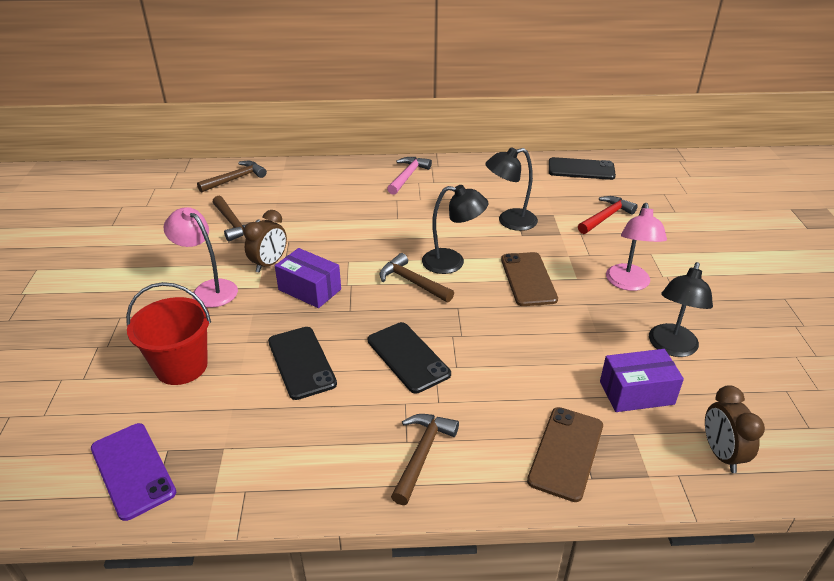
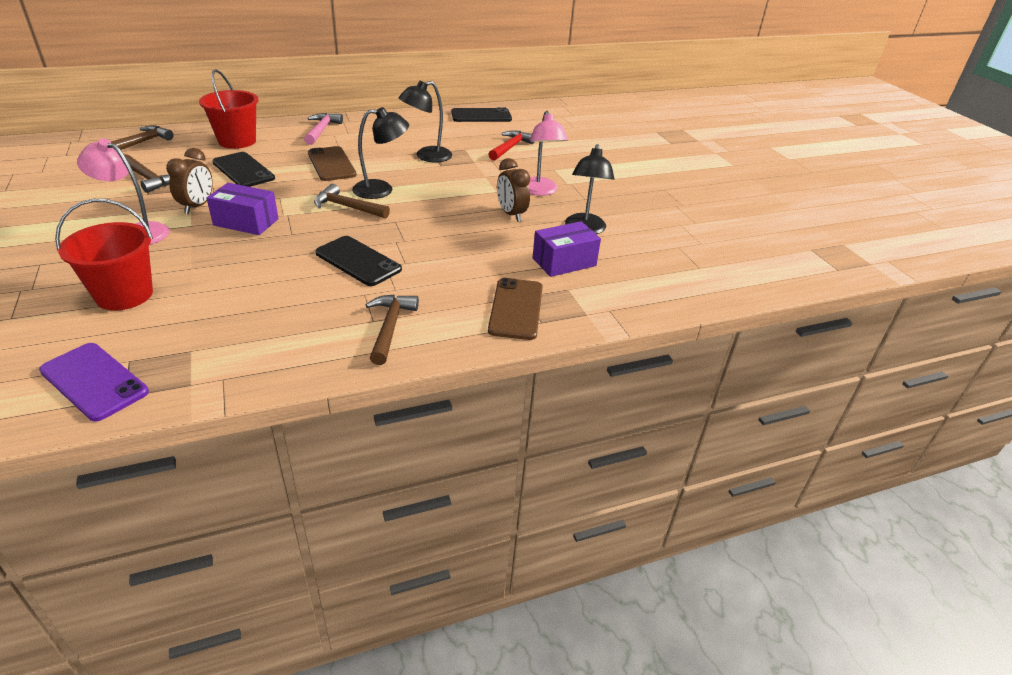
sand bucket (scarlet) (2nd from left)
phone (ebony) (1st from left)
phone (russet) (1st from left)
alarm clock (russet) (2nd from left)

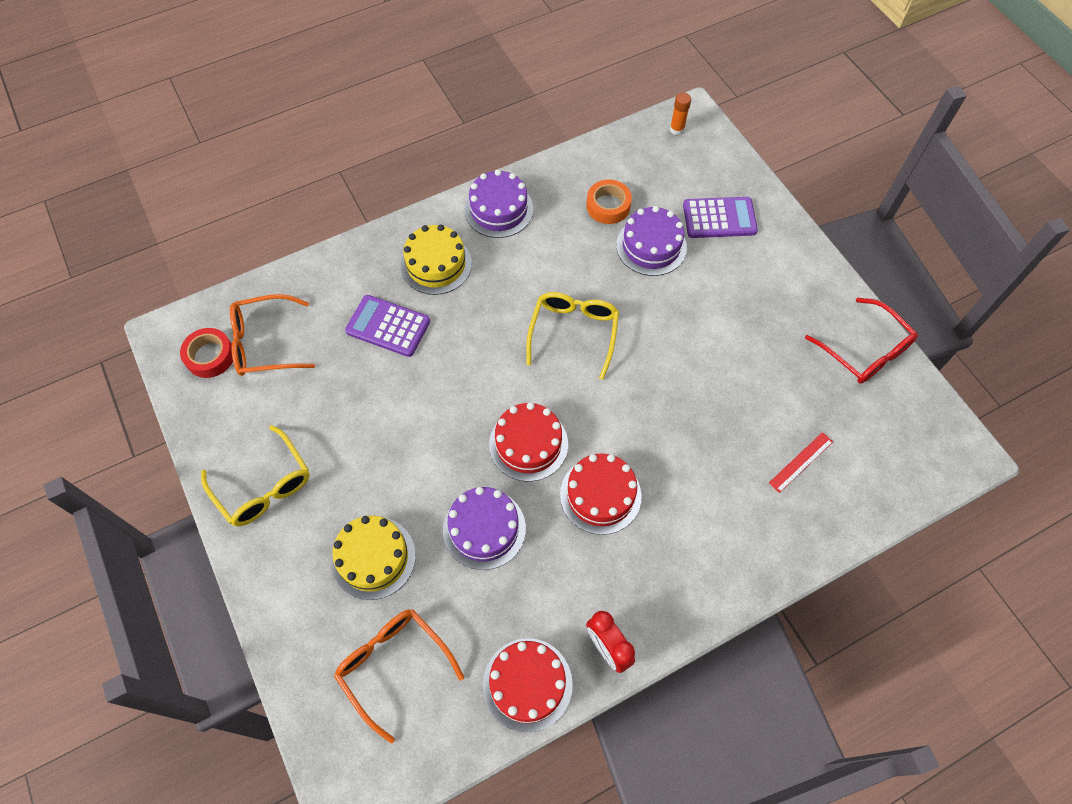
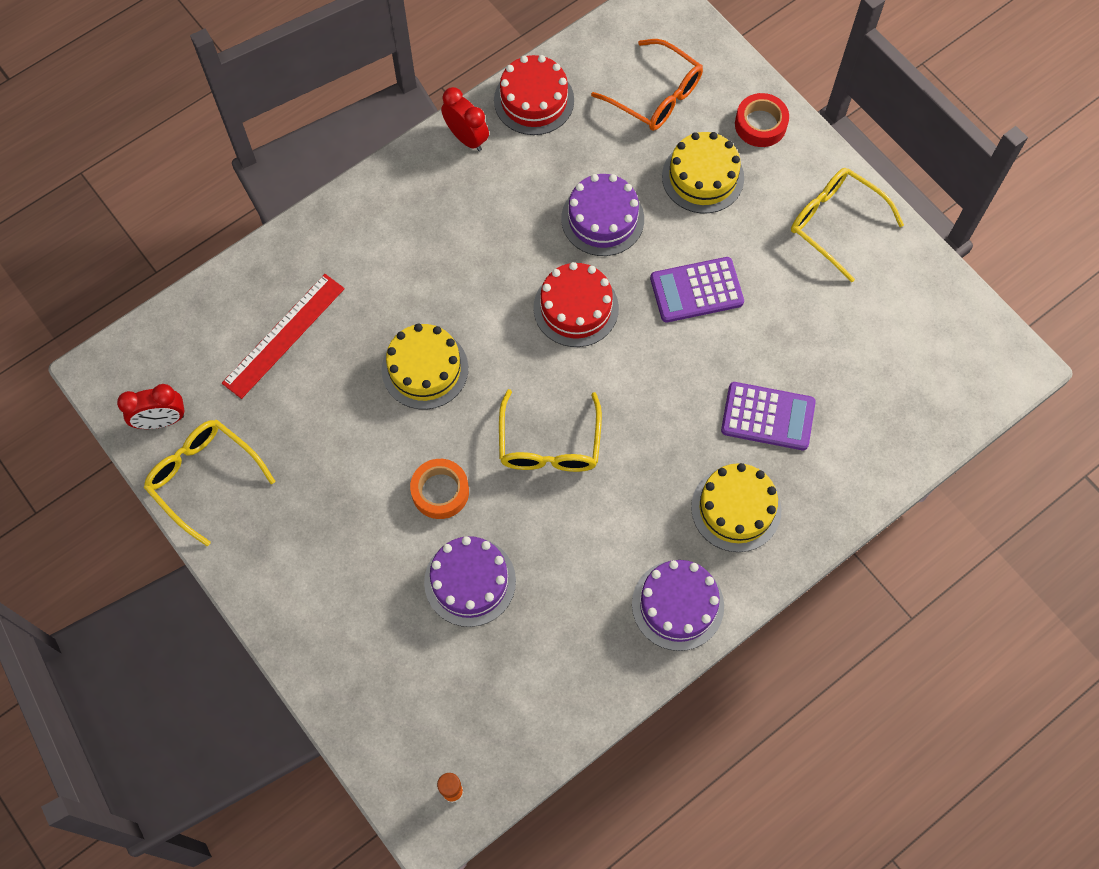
alarm clock (scarlet) (1st from left)
glasses (yellow) (1st from left)
ruler (scarlet)
layer cake (yellow) (1st from left)
roll of tape (orange)
adding machine (violet) (1st from left)
roll of tape (scarlet)
glasses (orange) (1st from left in the first image)
layer cake (scarlet) (3rd from left in the first image)

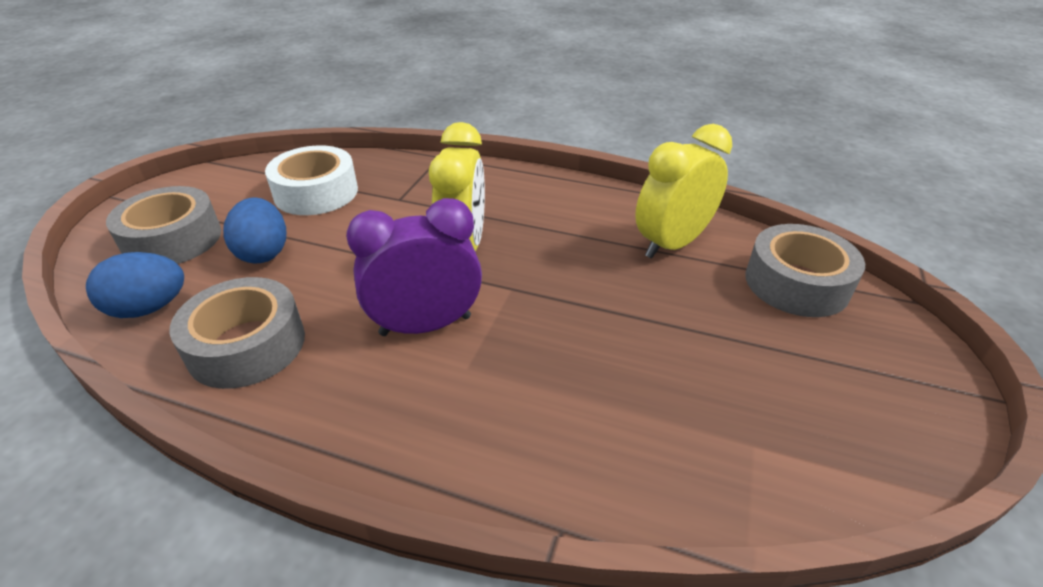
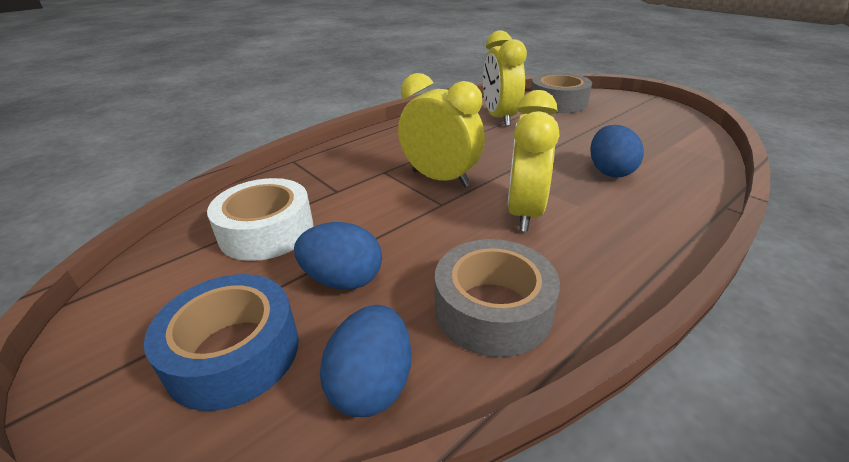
roll of tape (royal blue)
alarm clock (yellow) (3rd from left)
egg (royal blue) (3rd from left)

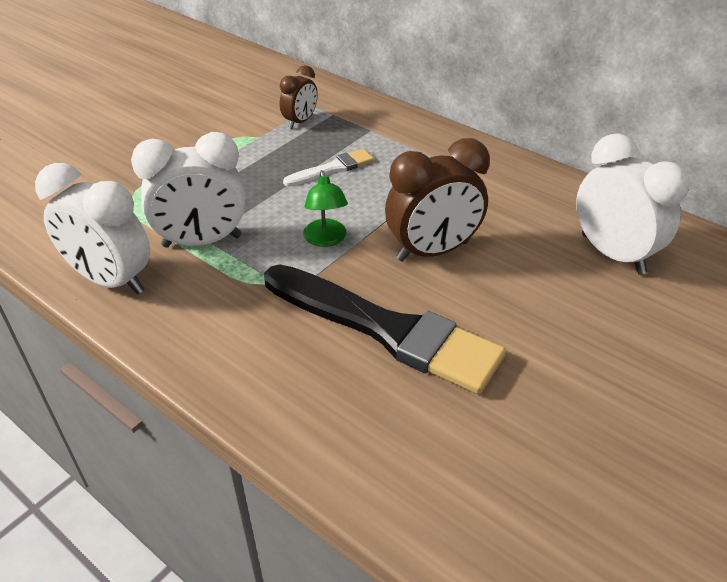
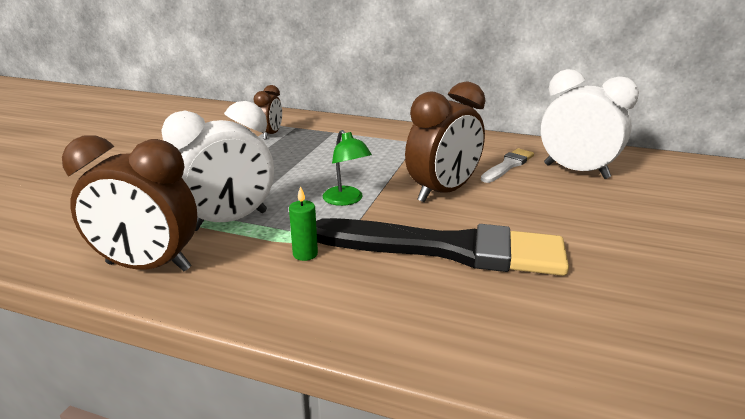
alarm clock (russet) (1st from left)
wax candle (emerald)
brush (pure white)

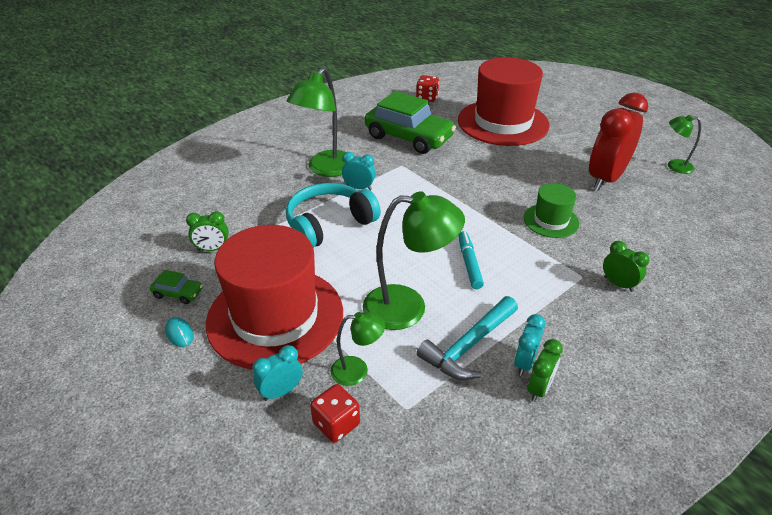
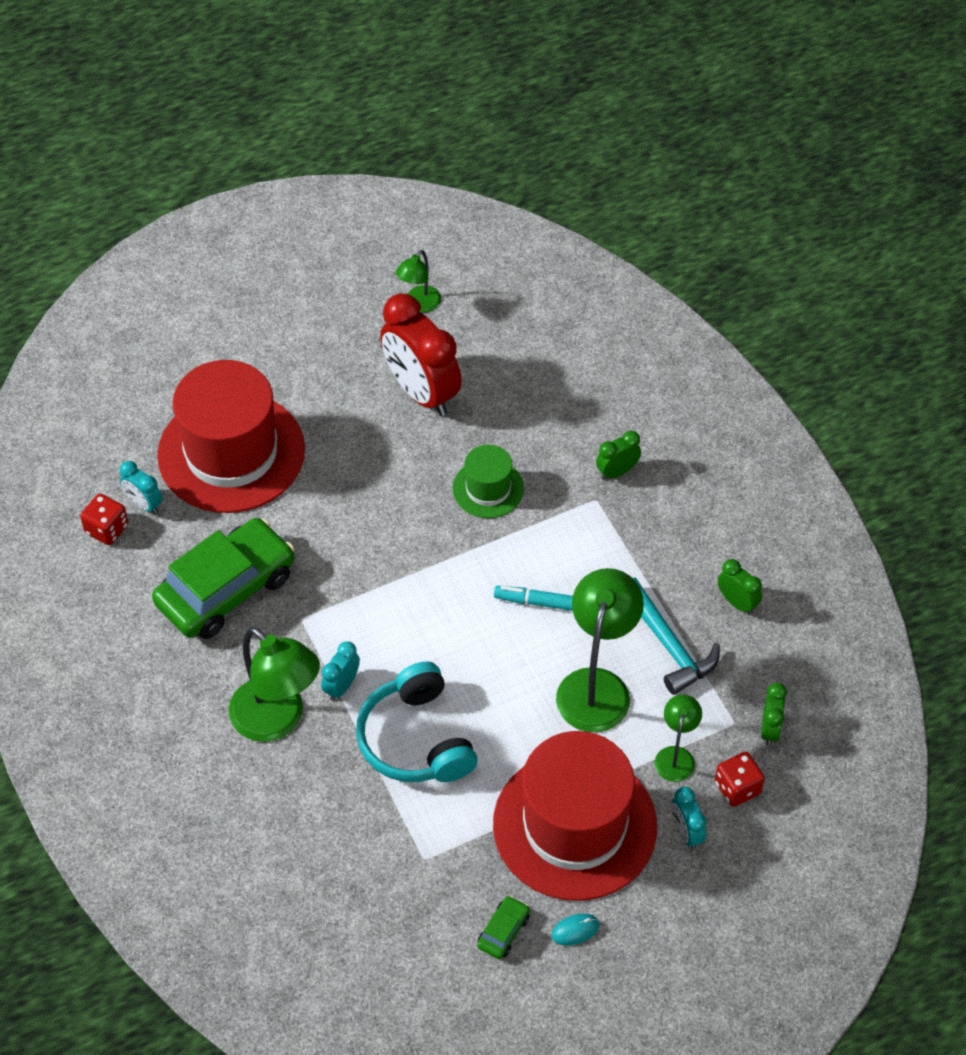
alarm clock (turquoise) (1st from left)
alarm clock (emerald) (3rd from left)

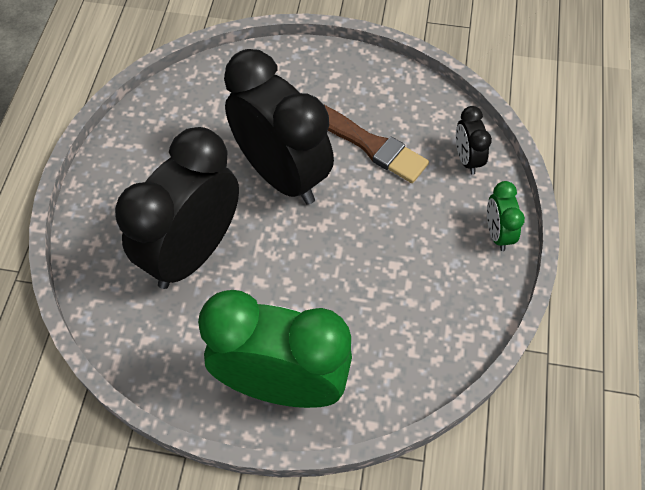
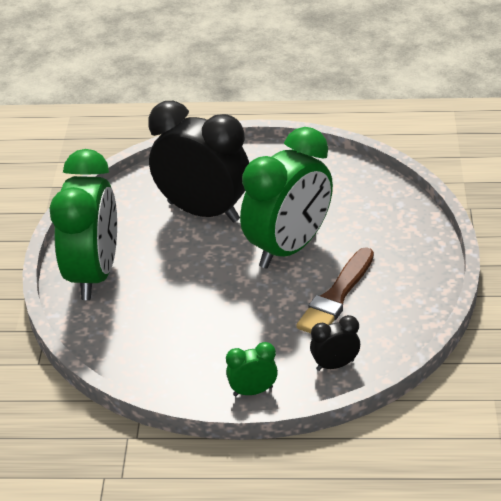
alarm clock (emerald) (3rd from left)

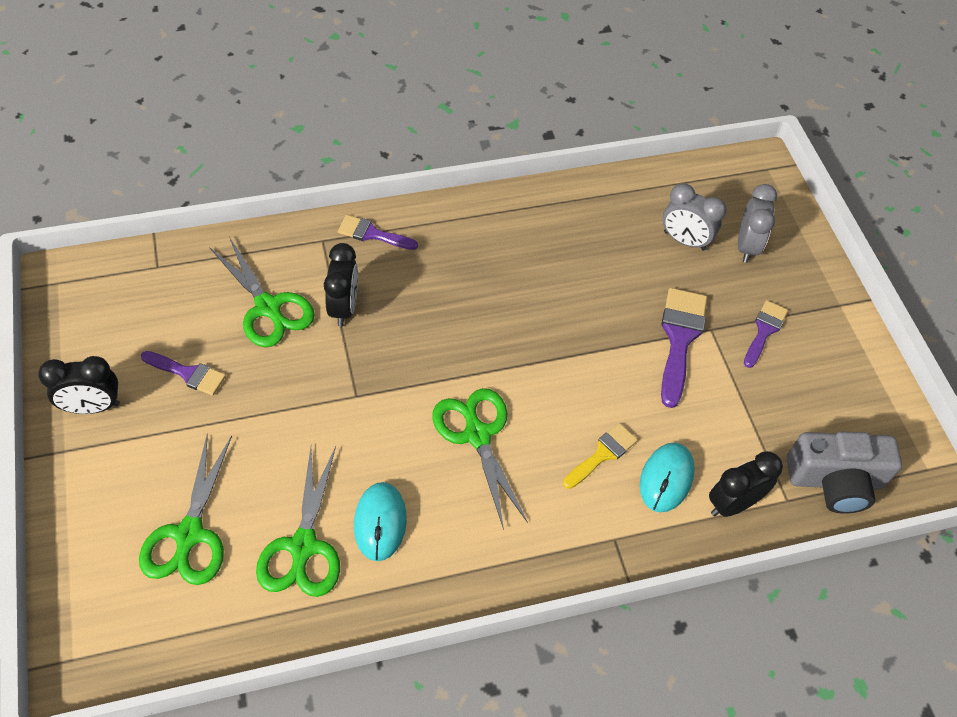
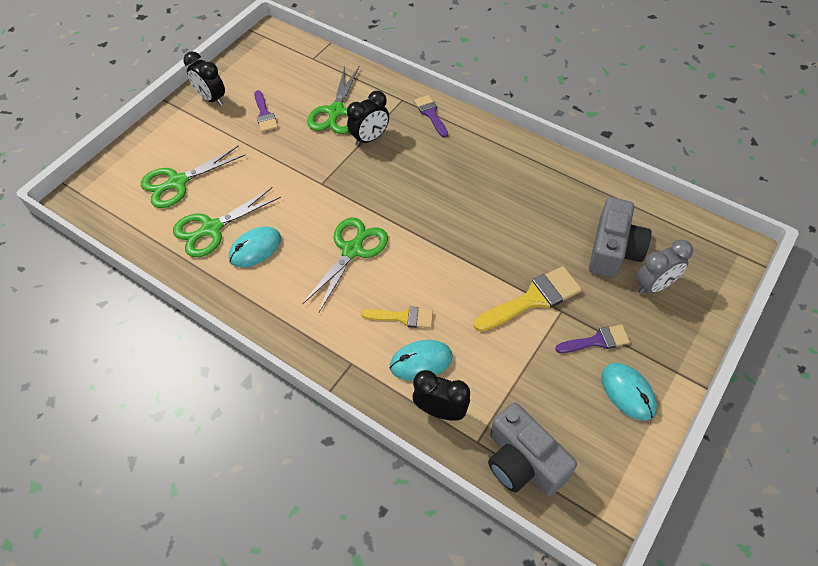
brush (yellow) (2nd from left)
compact camera (grey) (2nd from left)
PC mouse (turquoise) (3rd from left)

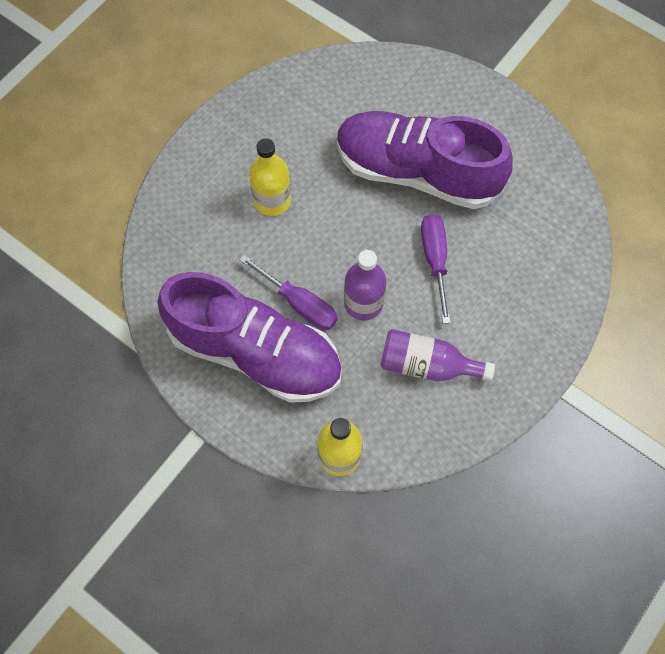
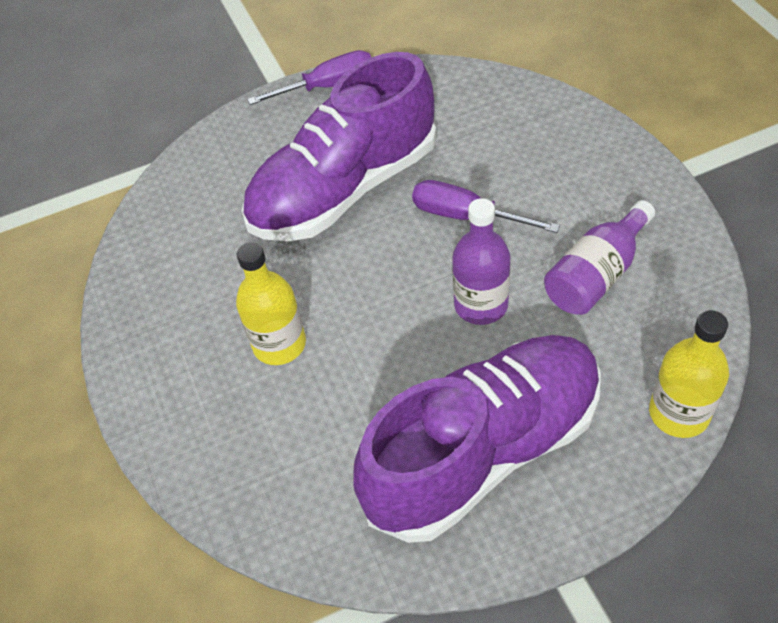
screwdriver (violet) (1st from left)

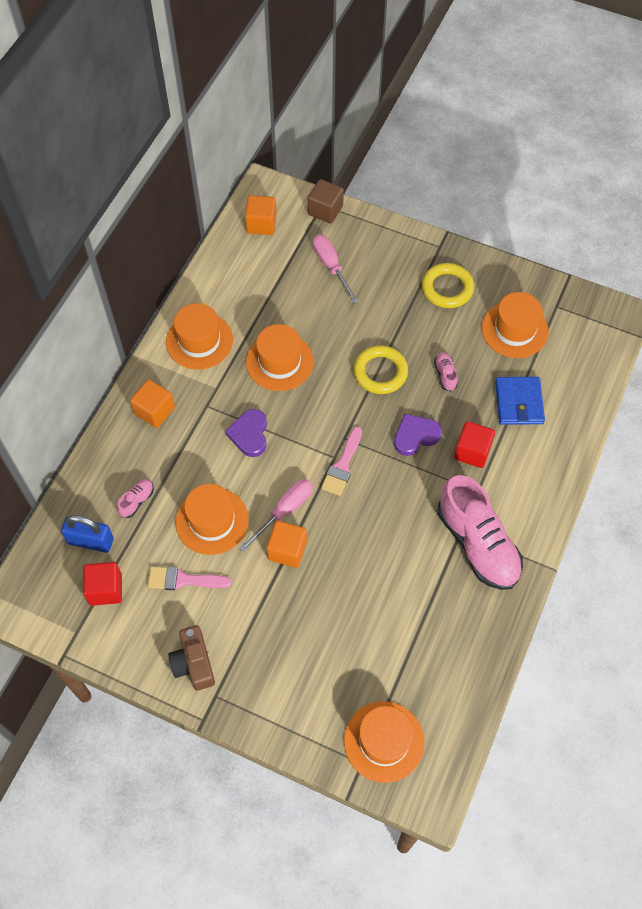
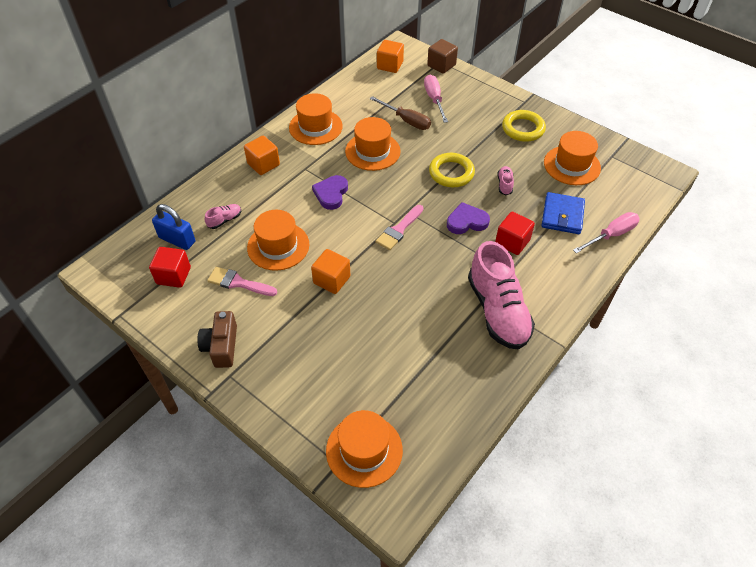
screwdriver (russet)
screwdriver (rose-pink) (2nd from left)

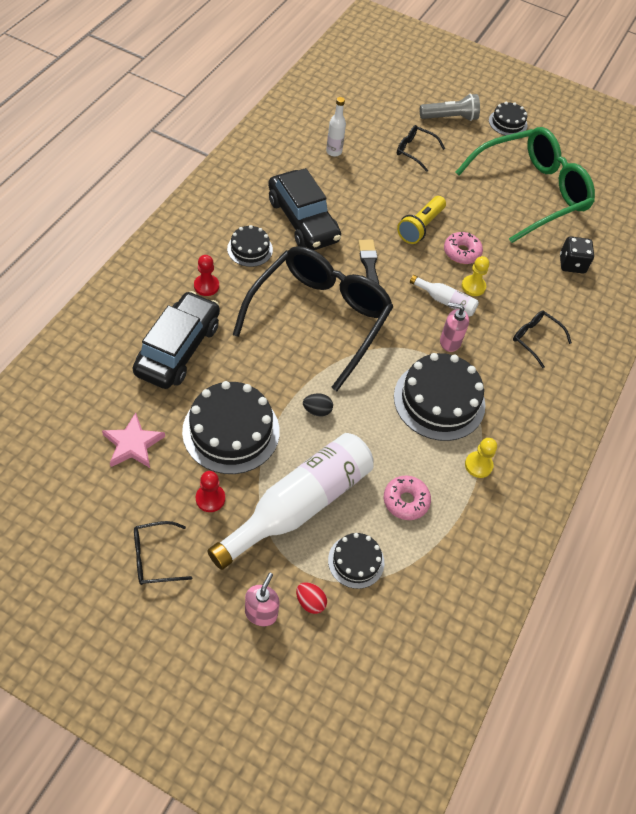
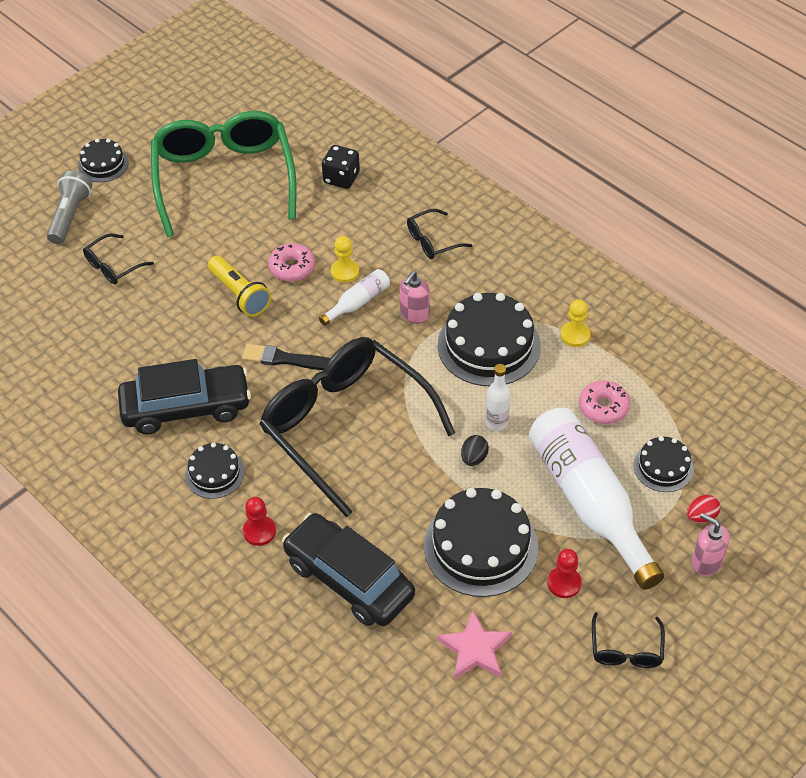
drink bottle (pure white) (2nd from left)

